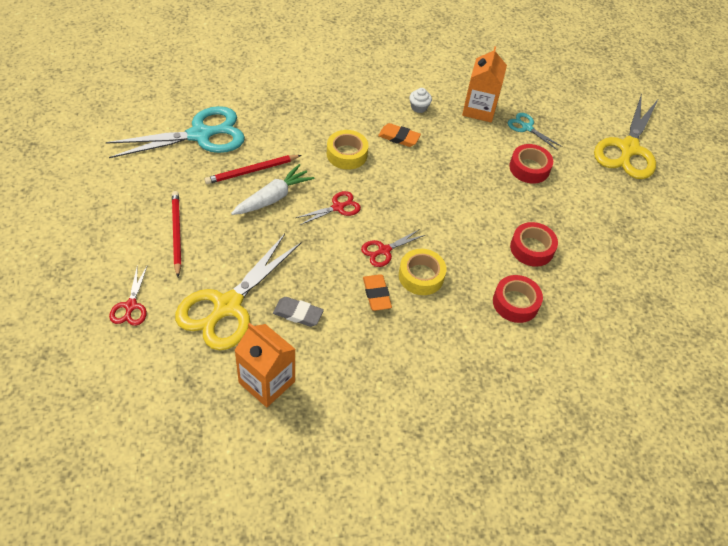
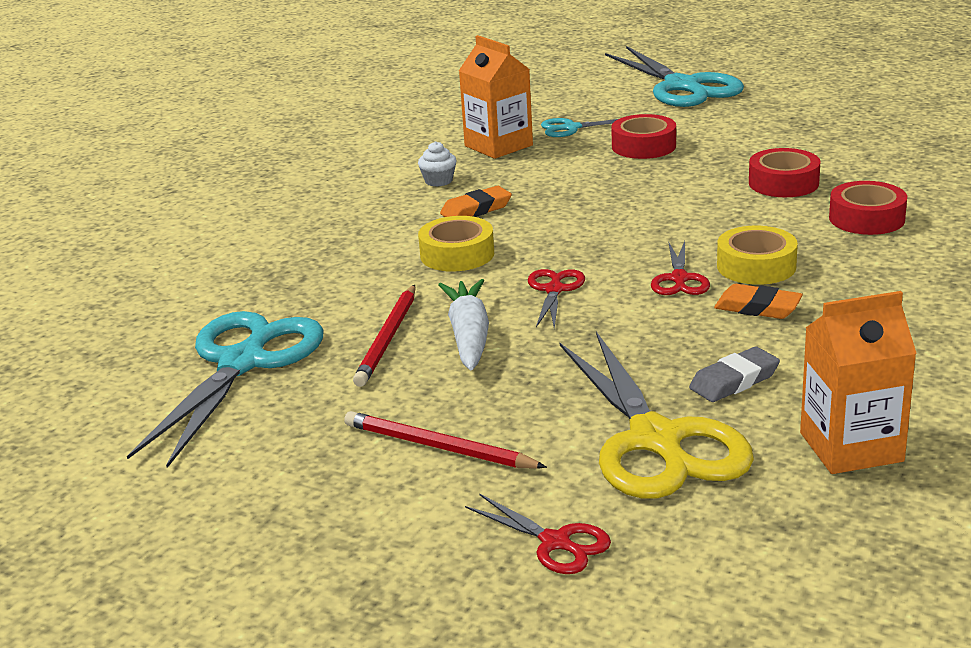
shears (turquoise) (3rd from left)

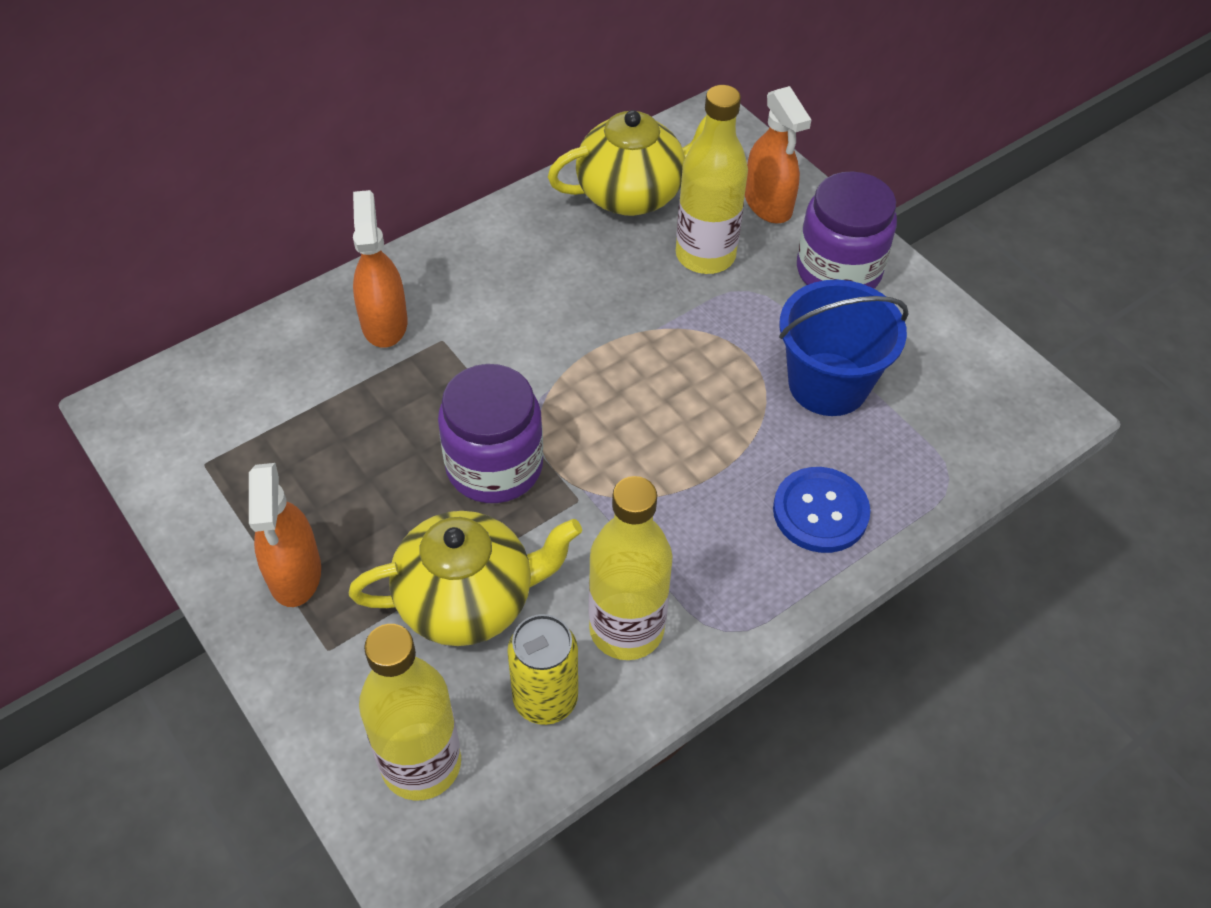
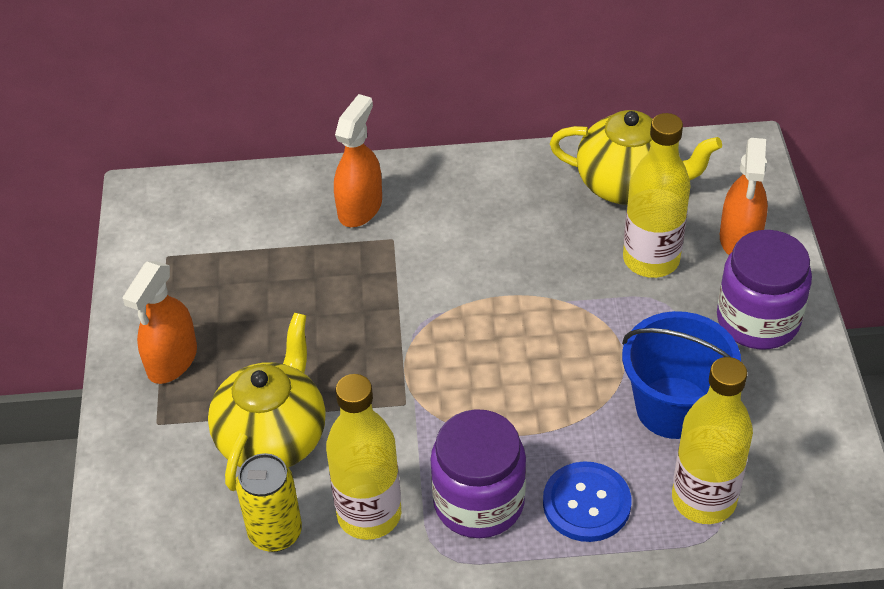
tea pot (yellow) (1st from left)
jar (violet) (1st from left)
drink bottle (yellow) (3rd from left)

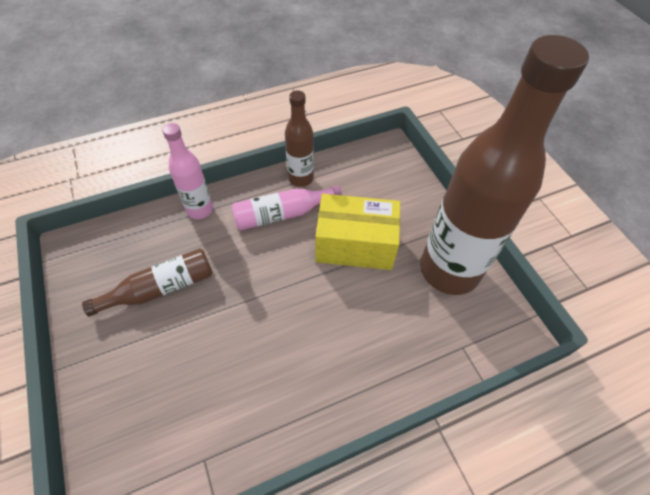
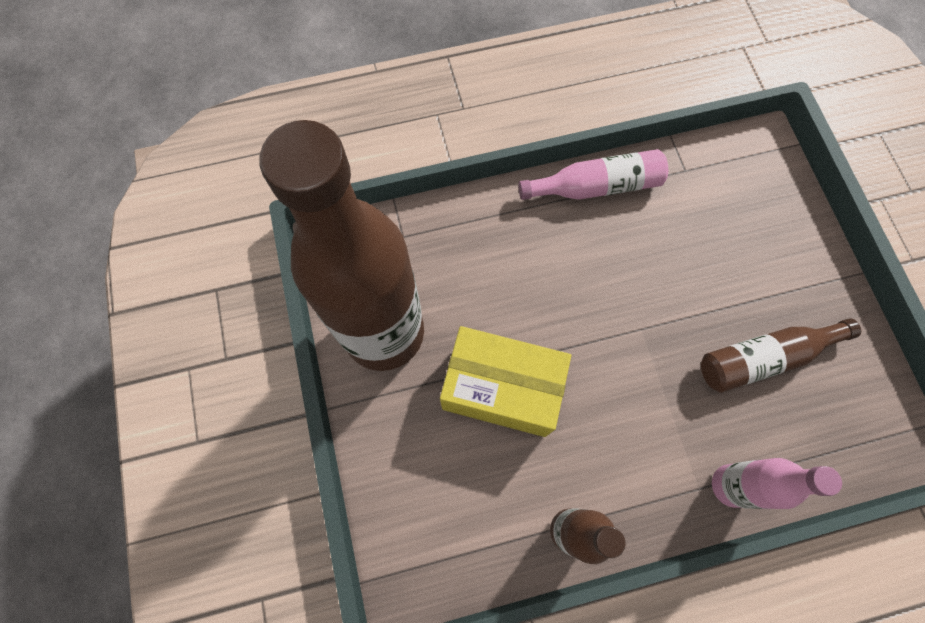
drink bottle (rose-pink) (1st from left)

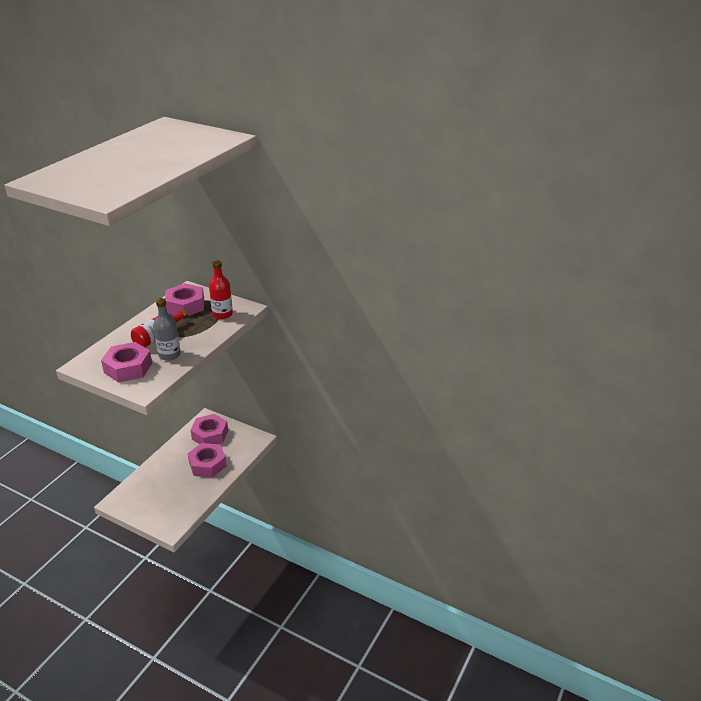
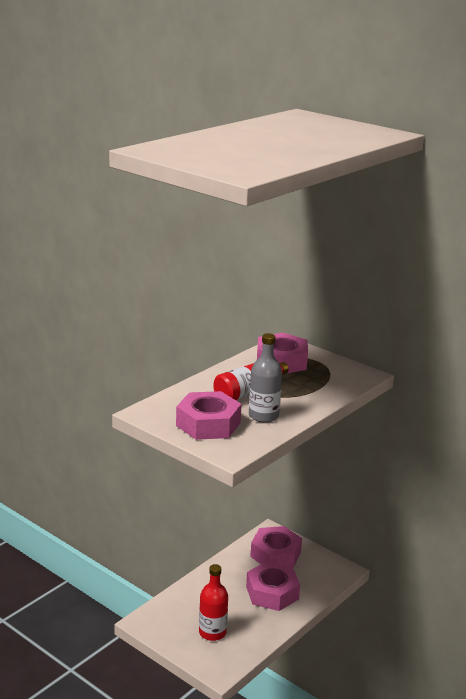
drink bottle (scarlet) (1st from left)

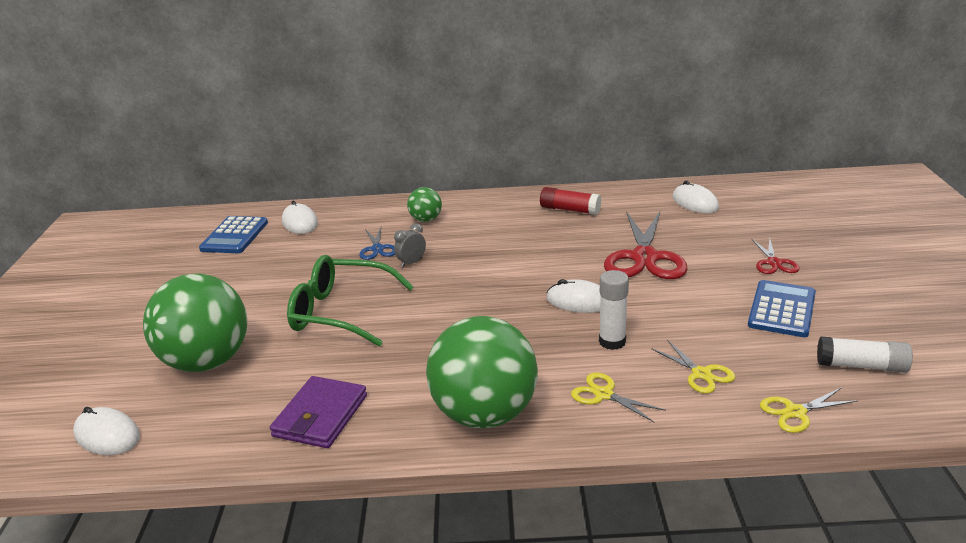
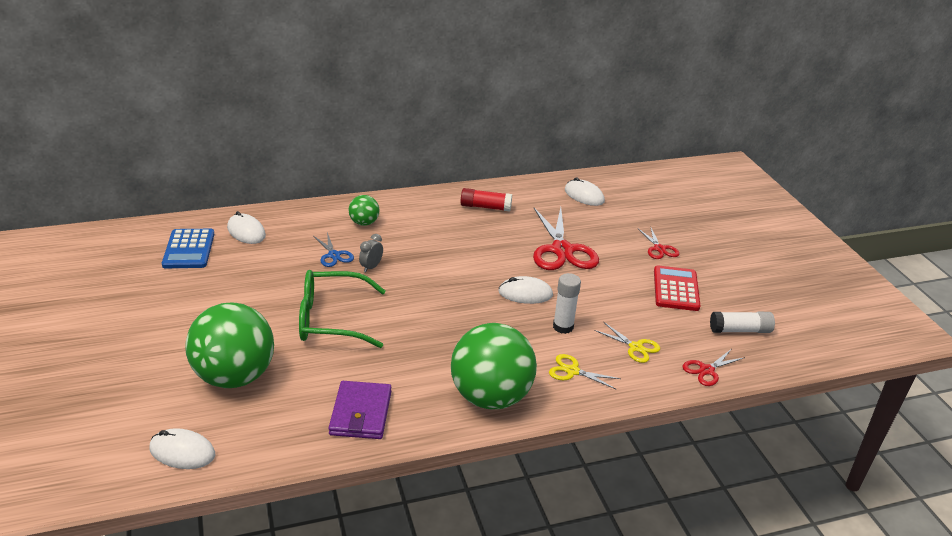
adding machine (scarlet)
shears (scarlet) (3rd from left)

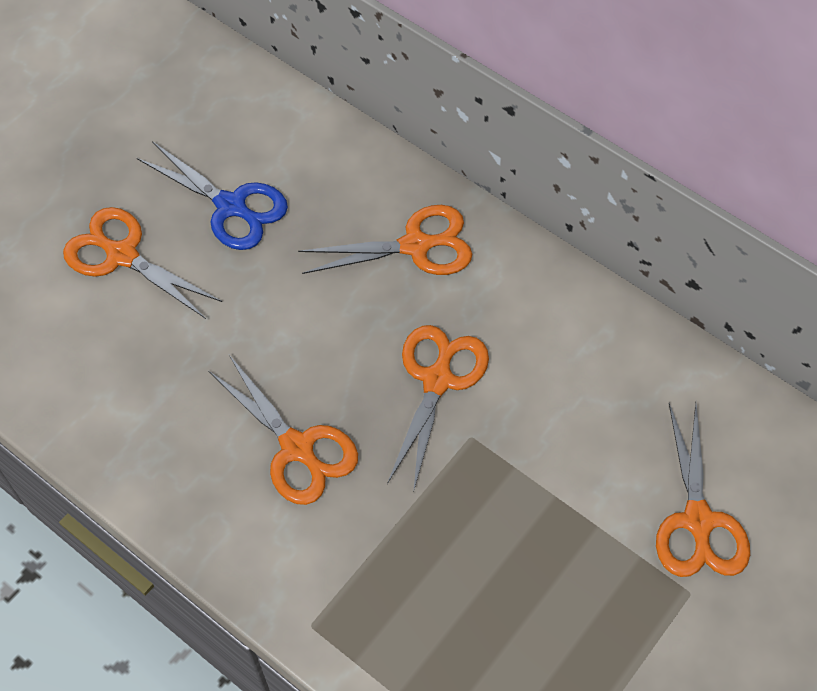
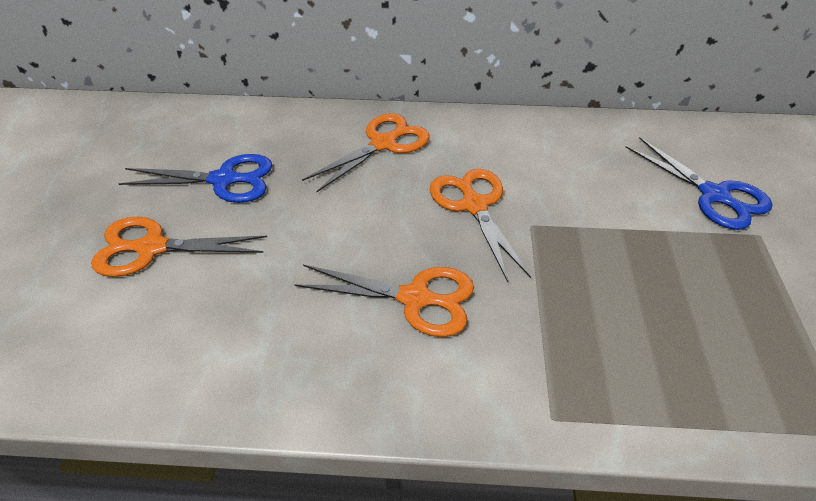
shears (royal blue) (2nd from left)

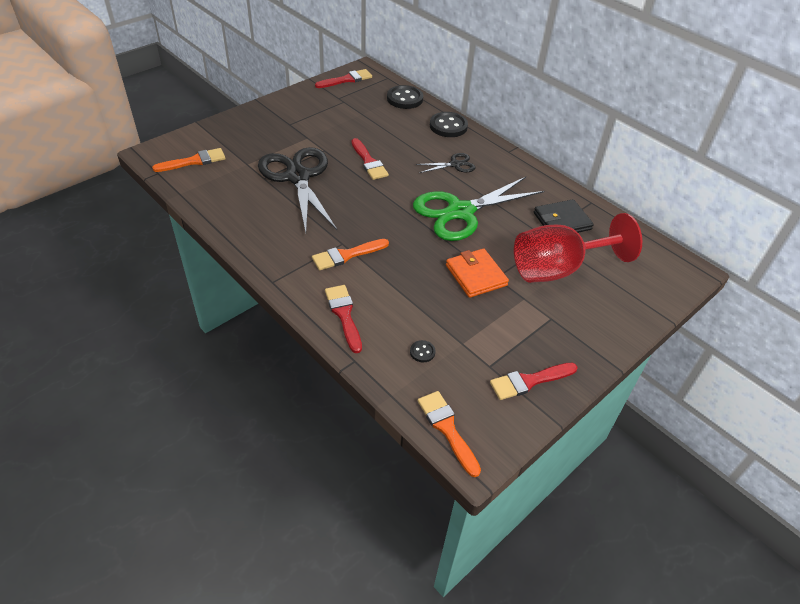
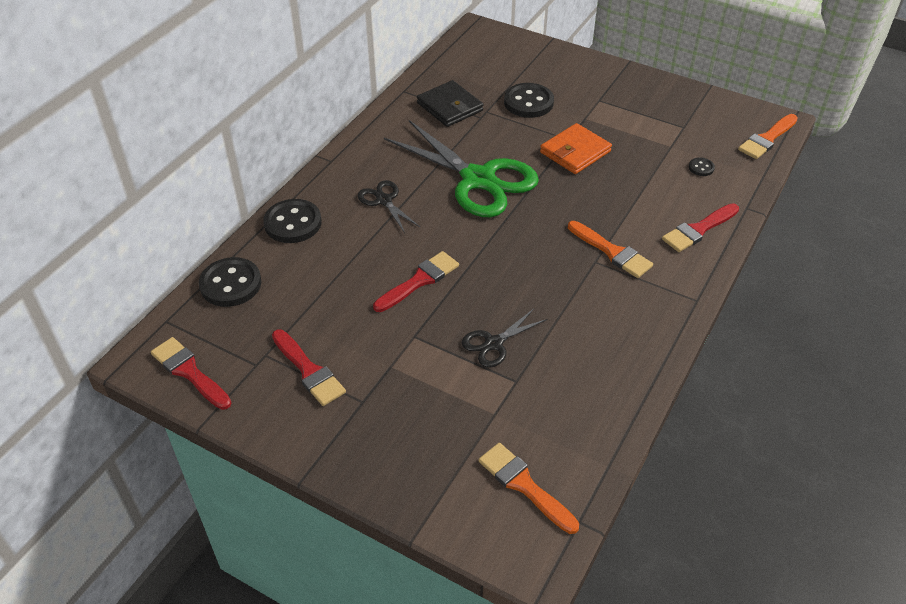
brush (scarlet) (2nd from left)
shears (ebony) (2nd from left)
button (ebony) (3rd from left)

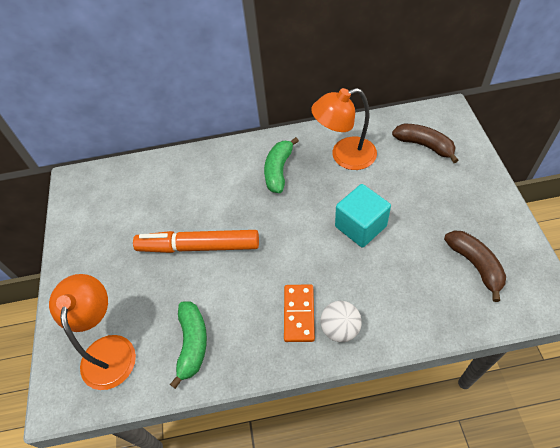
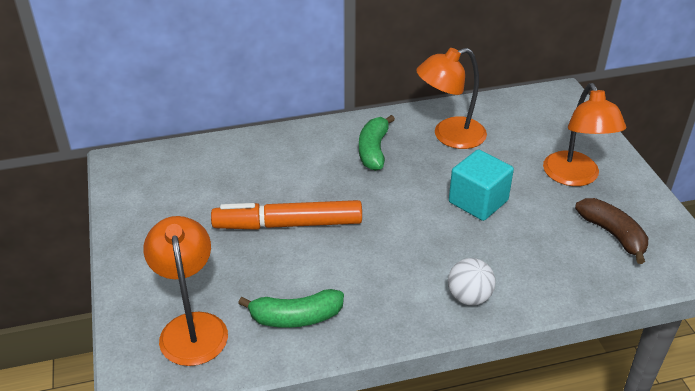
banana fruit (emerald) (1st from left)
lamp (orange) (3rd from left)
domino piece (orange)
banana fruit (russet) (1st from left in the first image)

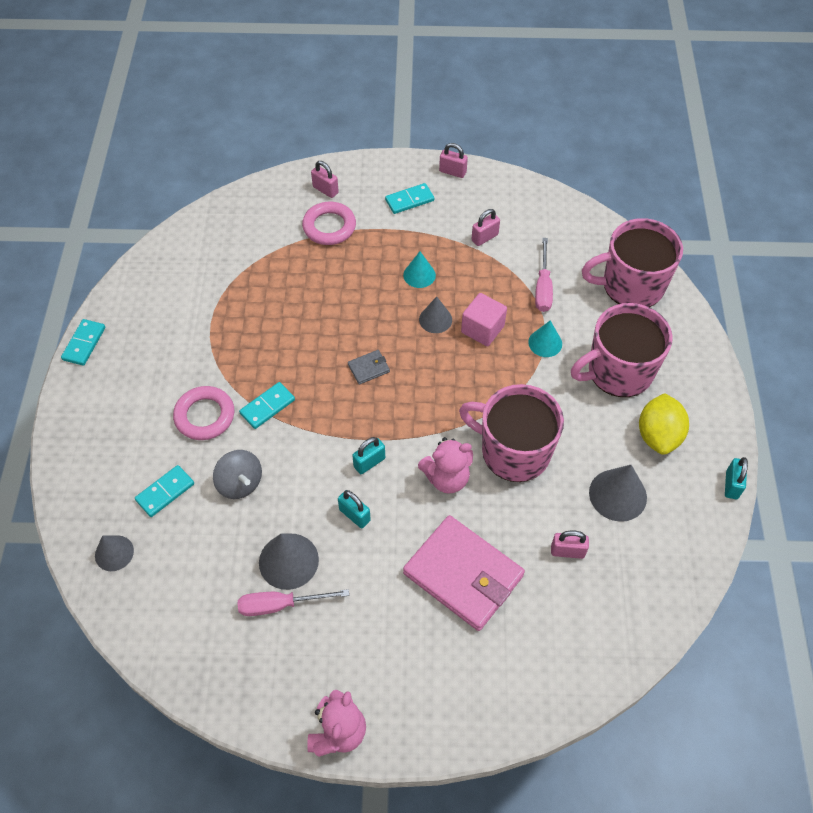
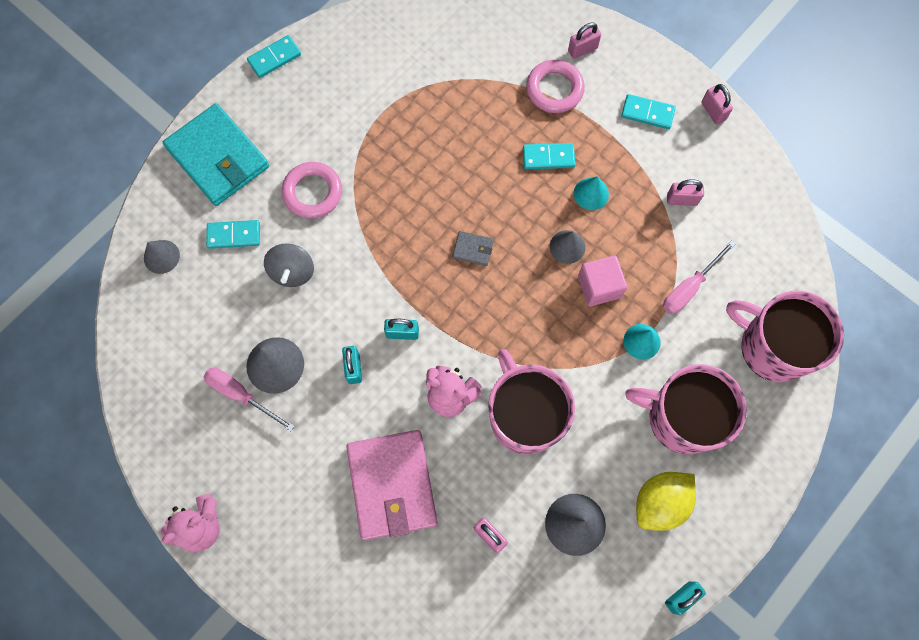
card wallet (turquoise)
domino piece (turquoise) (3rd from left)
padlock (rose-pink) (2nd from left)

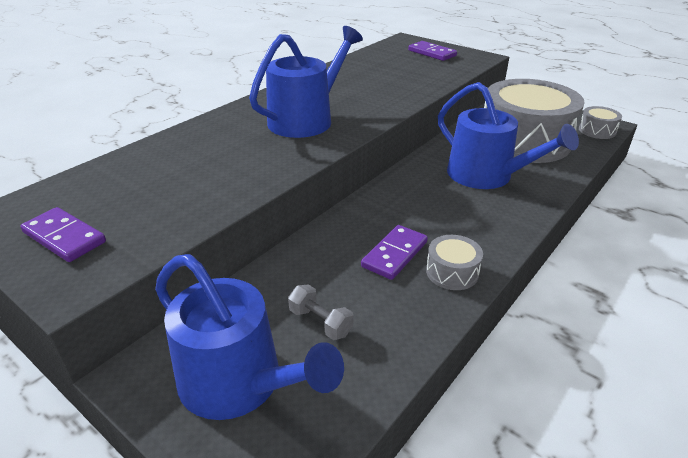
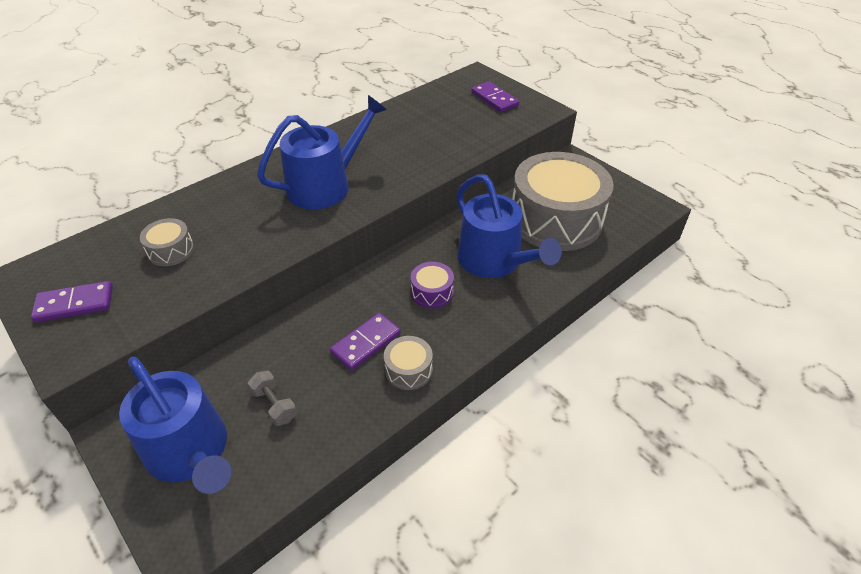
domino piece (violet) (1st from left)
drum (grey) (1st from left)
drum (violet)

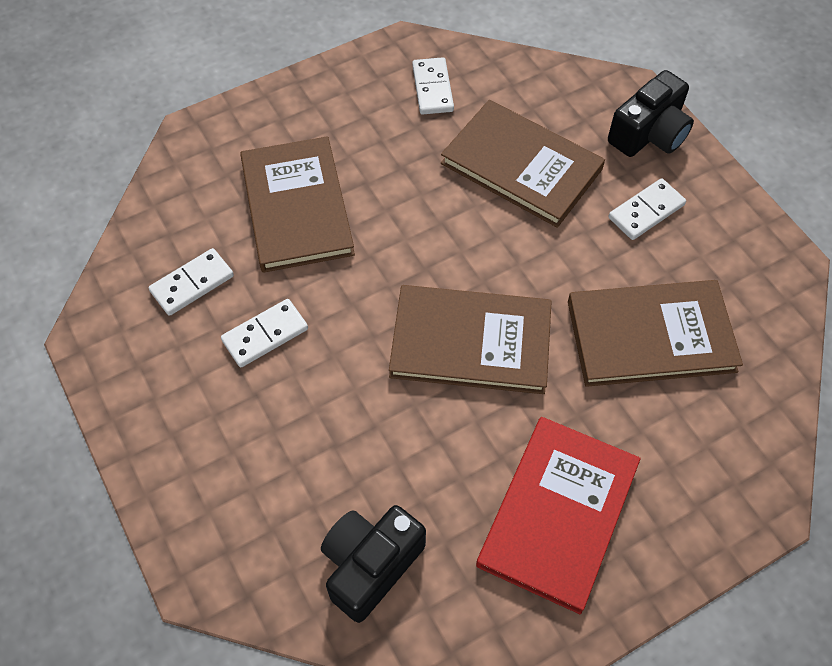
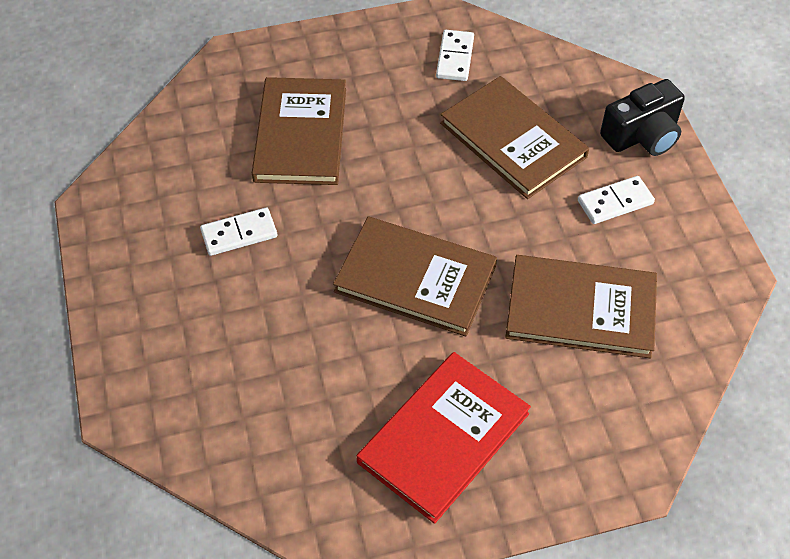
domino piece (pure white) (1st from left in the first image)
compact camera (ebony) (1st from left in the first image)

